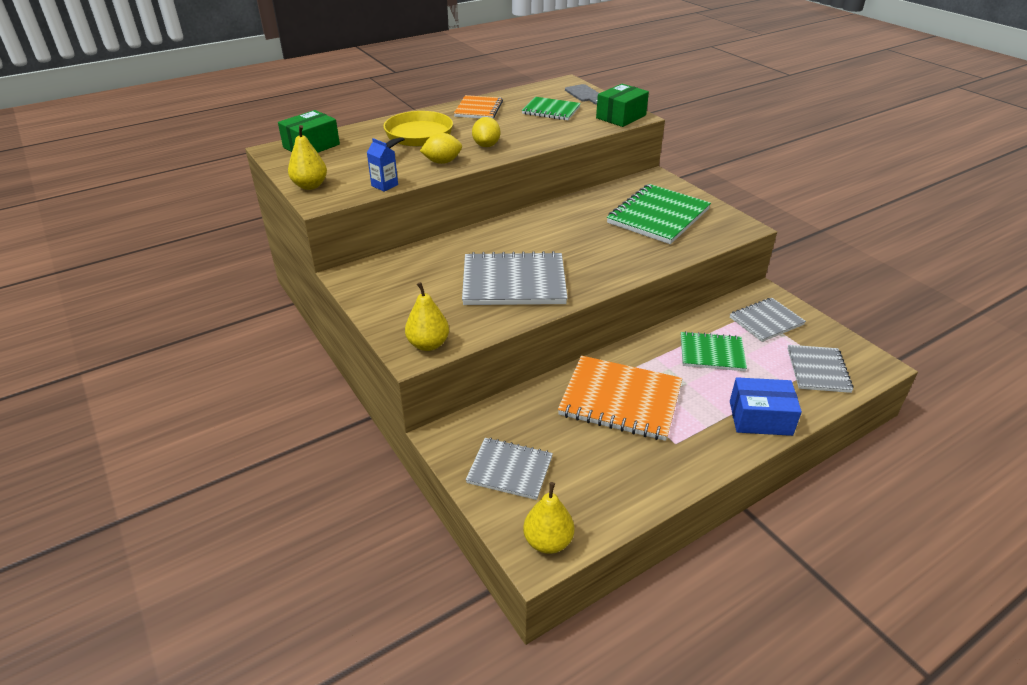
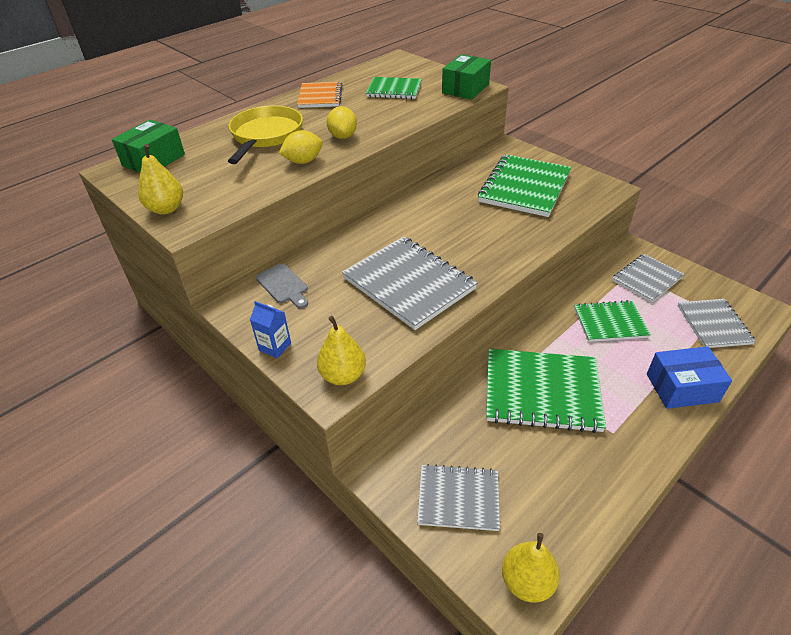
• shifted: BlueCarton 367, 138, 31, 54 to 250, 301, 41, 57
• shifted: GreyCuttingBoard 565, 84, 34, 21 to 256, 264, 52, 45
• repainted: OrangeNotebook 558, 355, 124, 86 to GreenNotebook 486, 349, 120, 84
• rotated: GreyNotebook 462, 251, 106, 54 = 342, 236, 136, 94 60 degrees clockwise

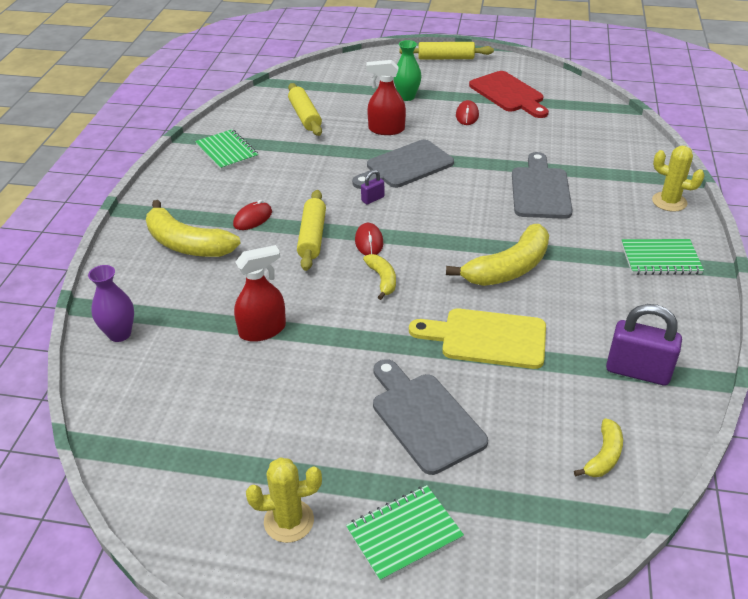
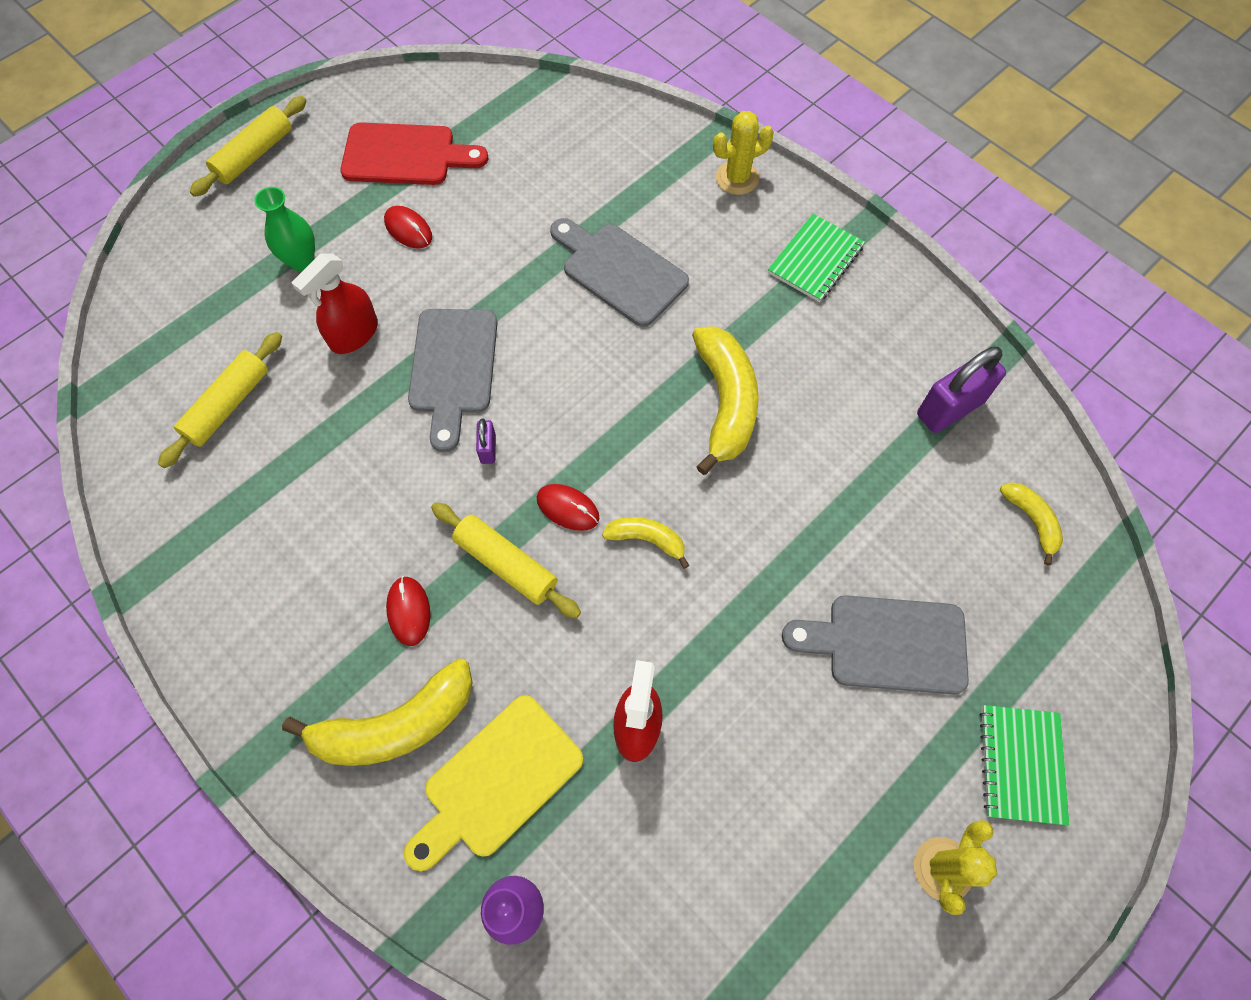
• gone: GreenNotebook 195, 129, 64, 42
• shifted: YellowCuttingBoard 409, 308, 137, 61 to 404, 695, 179, 176
• rotated: YellowRollingPin 288, 83, 34, 53 = 158, 332, 124, 136 75 degrees counterclockwise

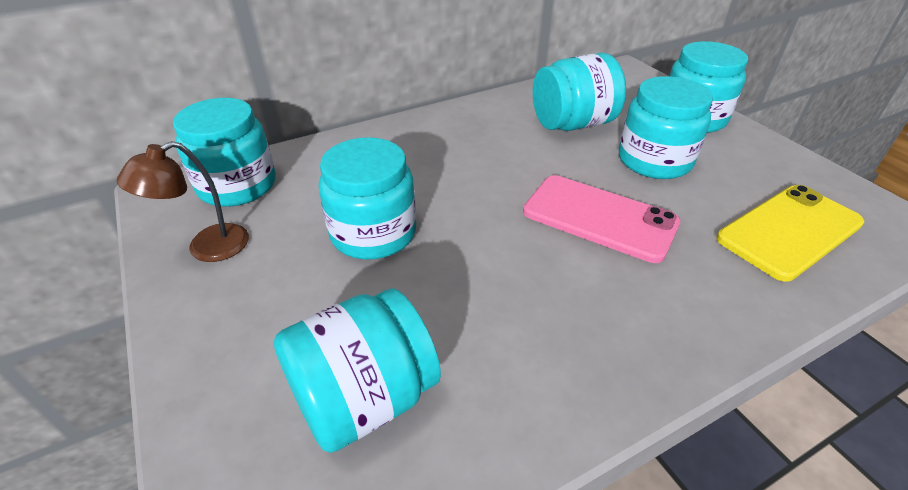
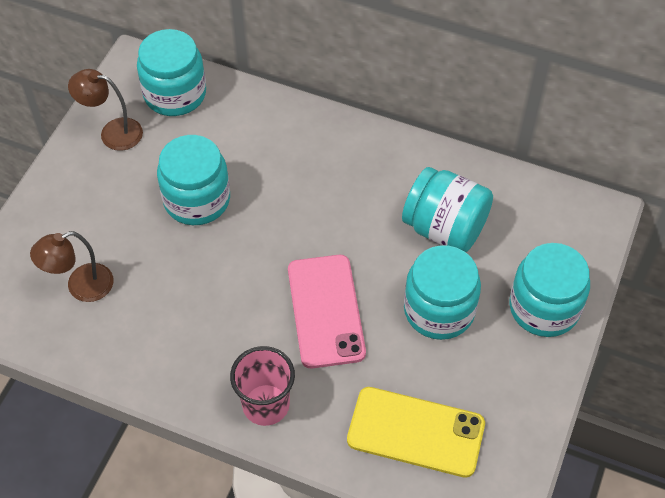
• new: PinkCup 230, 346, 65, 80
• swapped: TurquoiseJar 274, 288, 167, 165 to BrownLamp 30, 231, 84, 71

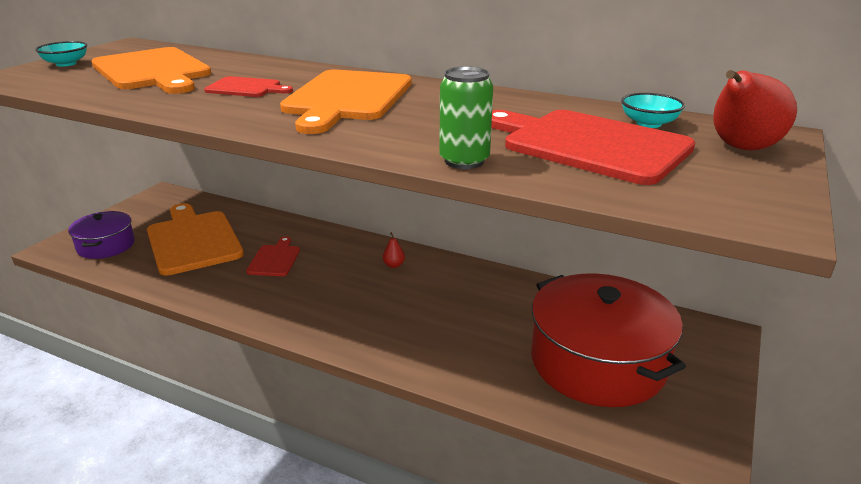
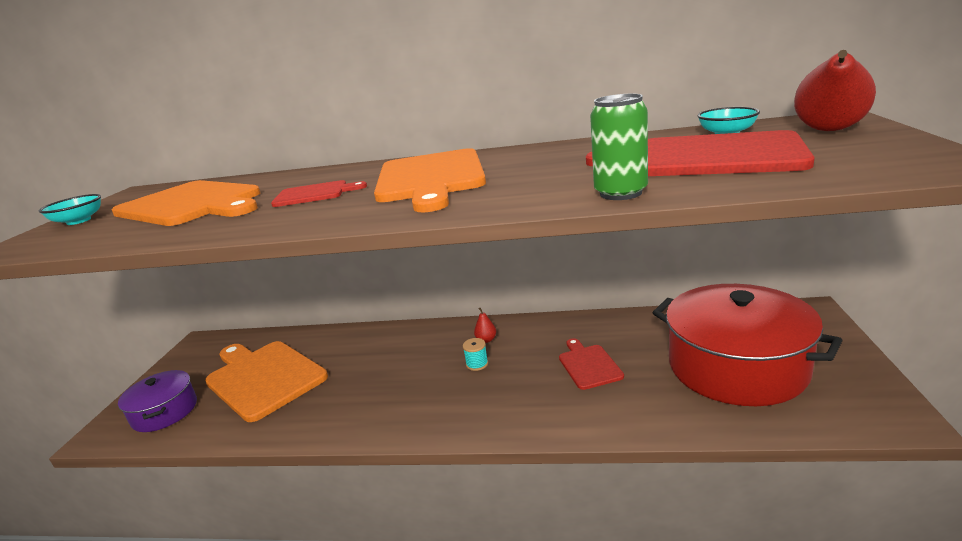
• new: TurquoiseSpool 463, 338, 25, 33
• shifted: RedCuttingBoard 246, 237, 54, 39 to 559, 338, 65, 52

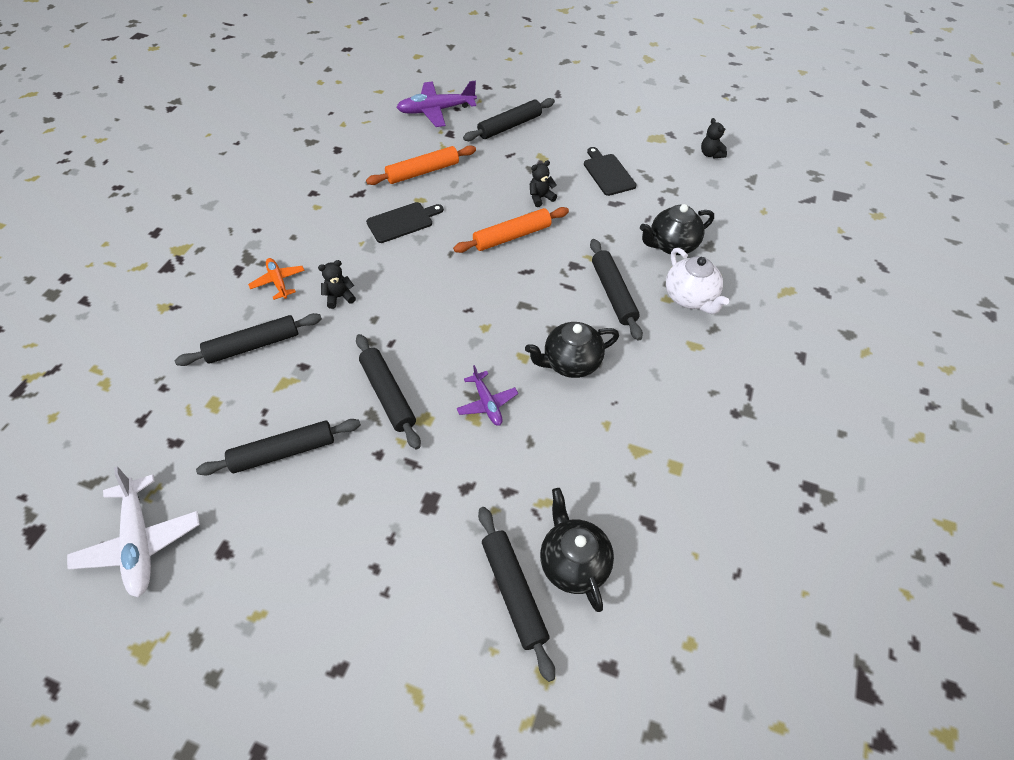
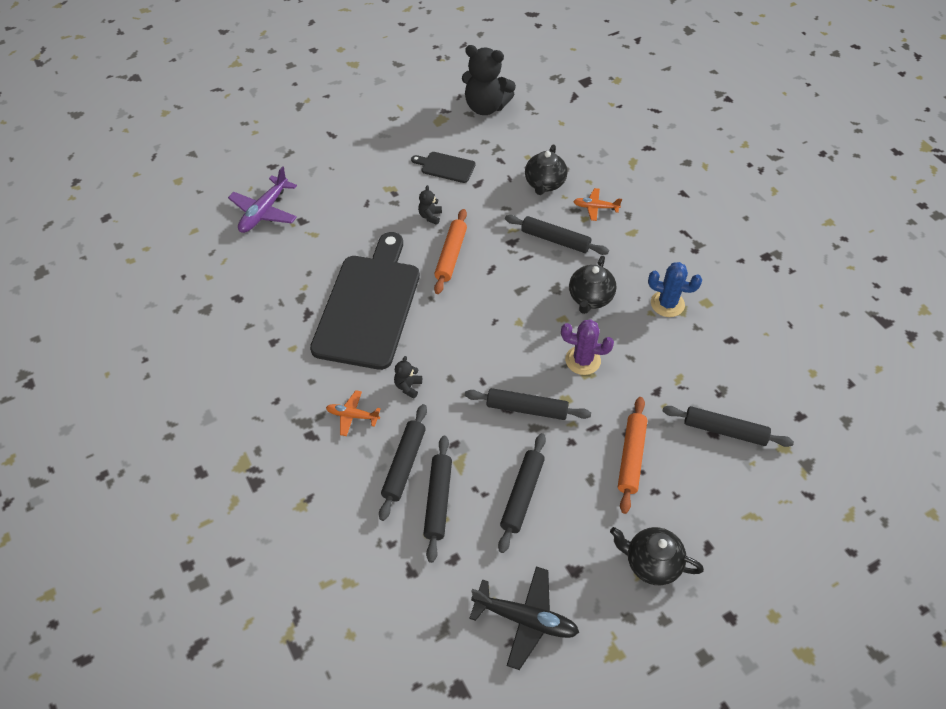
• new: BlueCactus 648, 262, 54, 55
• shifted: OrangeRollingPin 366, 145, 110, 40 to 618, 397, 29, 117
• shifted: BlackRollingPin 463, 98, 92, 43 to 423, 436, 29, 127
• shifted: BlackTeapot 540, 488, 74, 124 to 610, 527, 94, 58
• swapped: PurplePlane 457, 365, 61, 61 to PurpleCactus 561, 319, 53, 56
• swapped: WhiteTeapot 666, 248, 63, 66 to OrangePlane 573, 188, 49, 33
• repainted: WhitePlane 67, 466, 133, 131 to BlackPlane 469, 567, 110, 103
• scaled: BlackCuttingBoard 366, 202, 78, 41 = 310, 232, 110, 138 x2.32
• scaled: BlackTeddyBear 701, 118, 26, 40 = 462, 45, 54, 70 x2.31

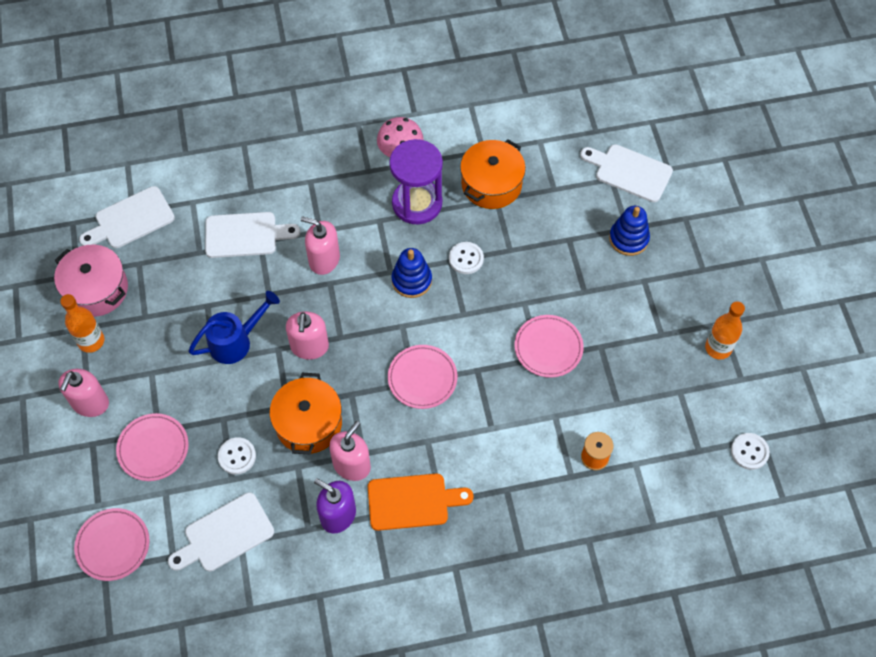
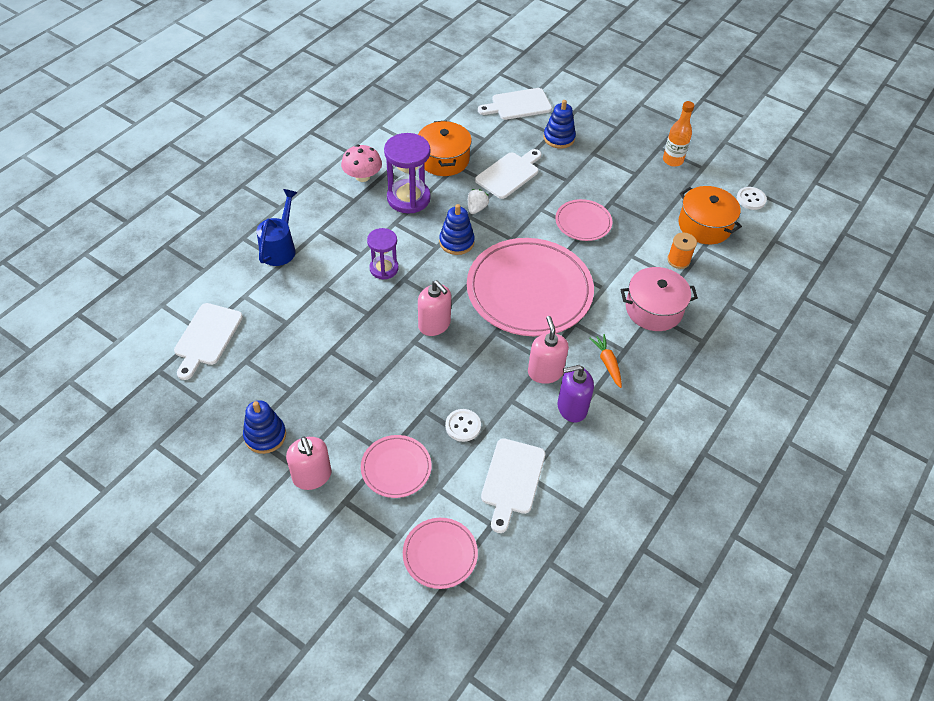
• shifted: PinkPot 54, 245, 74, 72 to 621, 267, 77, 64
• shifted: BlueWateringCan 188, 291, 92, 73 to 257, 189, 41, 77
• shifted: WhiteCuttingBoard 205, 212, 95, 46 to 475, 149, 66, 50
• shifted: OrangePot 270, 373, 72, 82 to 678, 186, 64, 58
• swapped: OrangeBottle 60, 294, 44, 59 to BlueStackingToy 243, 400, 43, 54
• swapped: PinkSoapDispenser 301, 216, 39, 59 to PurpleHourglass 367, 228, 32, 52
• swapped: OrangeCuttingBoard 368, 474, 106, 57 to OrangeCarrot 589, 334, 33, 54
• swapped: WhiteButton 449, 242, 35, 32 to WhiteStrawberry 468, 189, 21, 25
• scaled: PinkPlate 388, 345, 69, 64 = 467, 238, 127, 98 x2.08

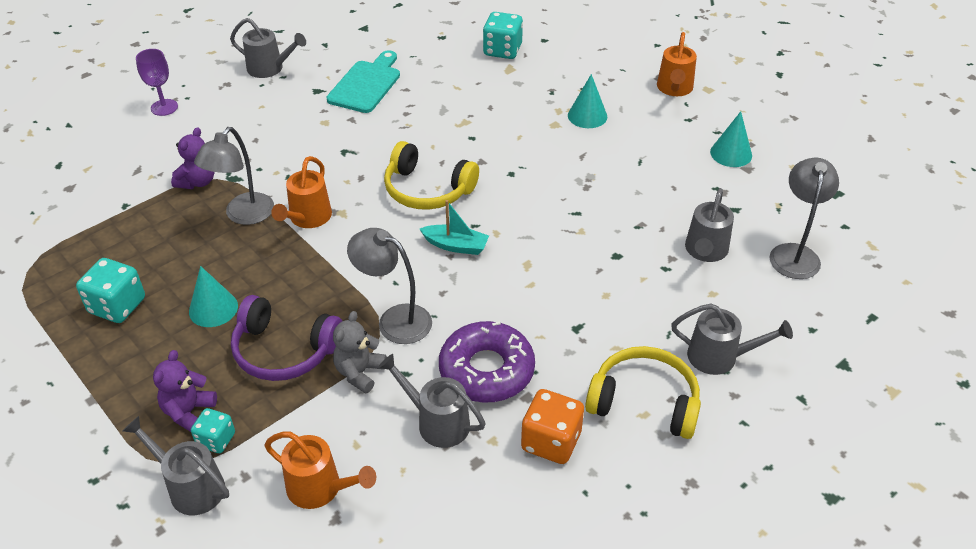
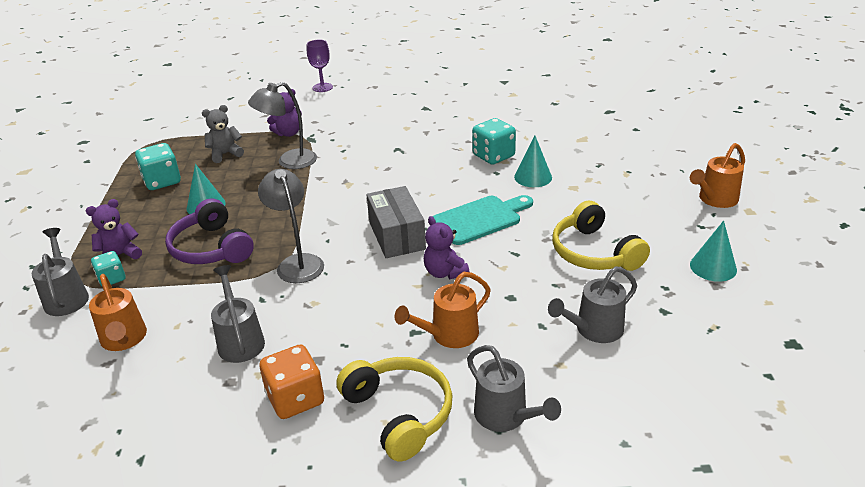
• gone: GreyWateringCan 230, 18, 76, 60
• gone: PurpleDonut 439, 321, 96, 81
• gone: GreyLamp 770, 158, 69, 121
• new: PurpleTeddyBear 424, 216, 45, 63
• shifted: OrangeWateringCan 271, 156, 61, 72 to 395, 272, 96, 76
• shifted: TurquoiseCuttingBoard 326, 50, 74, 63 to 433, 195, 100, 50
• shifted: GreyTeddyBear 333, 311, 54, 82 to 202, 105, 42, 58
• shifted: YellowHeadphones 384, 141, 95, 69 to 552, 201, 98, 70
• shifted: TurquoiseDice 483, 12, 40, 47 to 472, 118, 44, 47
• shifted: TurquoiseCone 568, 74, 39, 54 to 514, 136, 38, 51
• swapped: TurquoiseBoat 420, 200, 69, 55 to GreyBox 366, 186, 60, 72

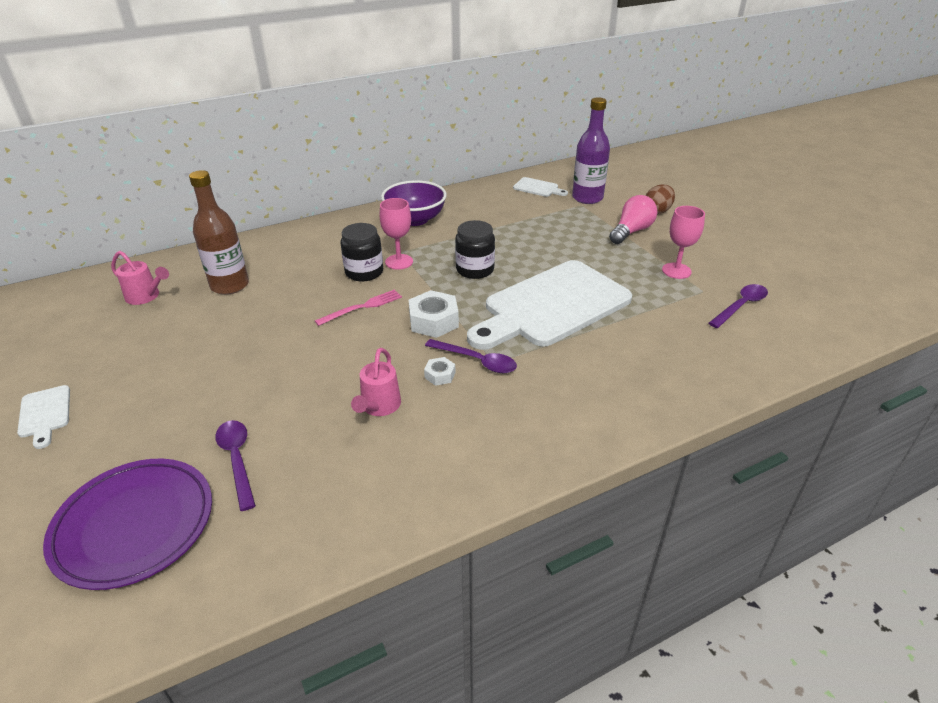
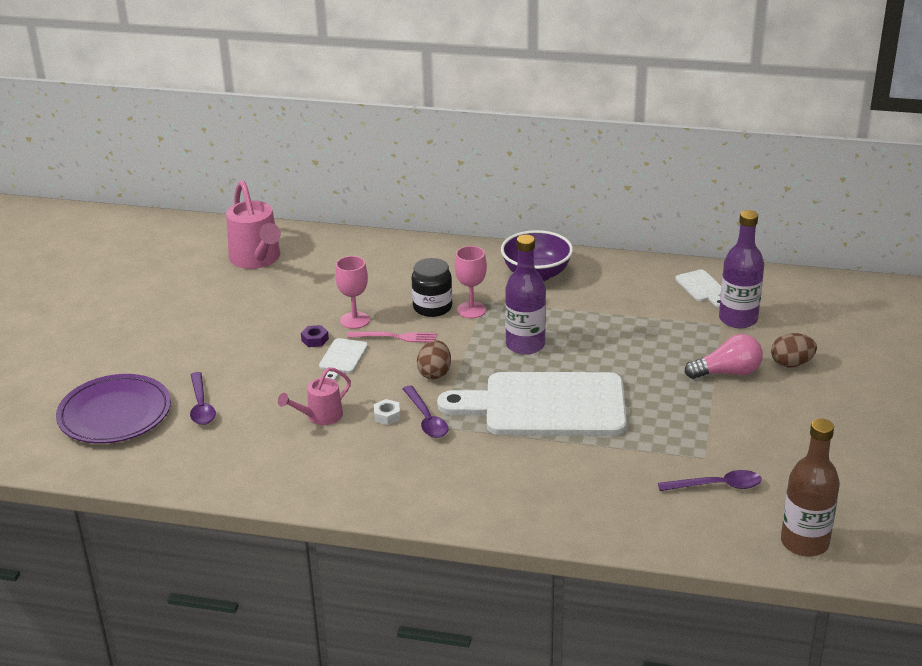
• new: PurpleNut 301, 325, 28, 22
• shifted: WhiteCuttingBoard 17, 385, 53, 64 to 319, 338, 49, 43
• shifted: BrownBottle 189, 170, 60, 125 to 781, 419, 59, 138
• shifted: PinkGoblet 662, 206, 43, 73 to 335, 256, 35, 73
• swapped: WhiteNut 409, 290, 50, 48 to BrownEgg 417, 340, 34, 40
• swapped: BlackJar 455, 220, 40, 59 to PurpleBottle 505, 235, 41, 120
• rotated: PurpleSpoon 215, 420, 41, 91 = 190, 372, 26, 53 150 degrees clockwise
• scaled: PinkWateringCan 111, 251, 58, 54 = 226, 180, 55, 89 x1.73

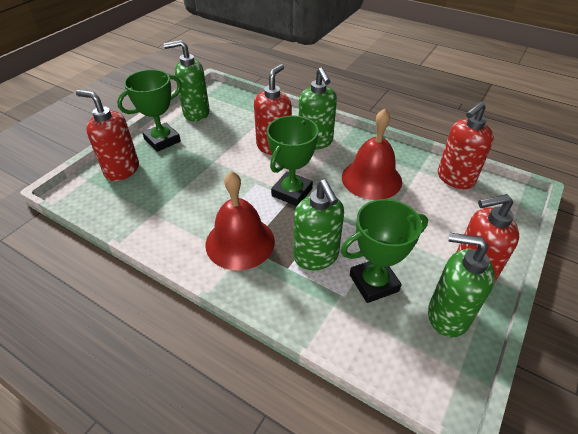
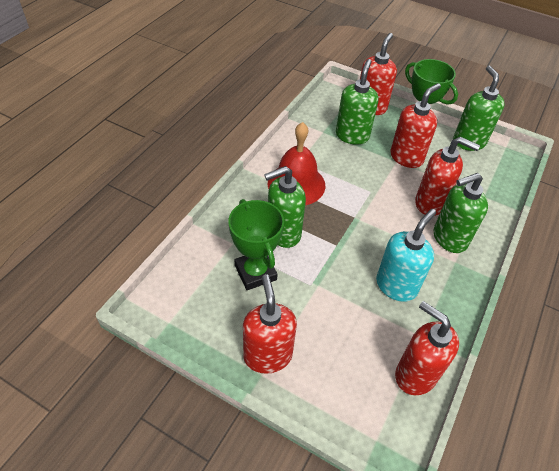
• gone: GreenTrophy 267, 116, 52, 90
• new: RedSoapDispenser 390, 83, 51, 85
• shifted: GreenSoapDispenser 428, 233, 67, 104 to 336, 59, 42, 86
• swapped: RedBell 342, 109, 60, 91 to TurquoiseSoapDispenser 376, 209, 60, 93

